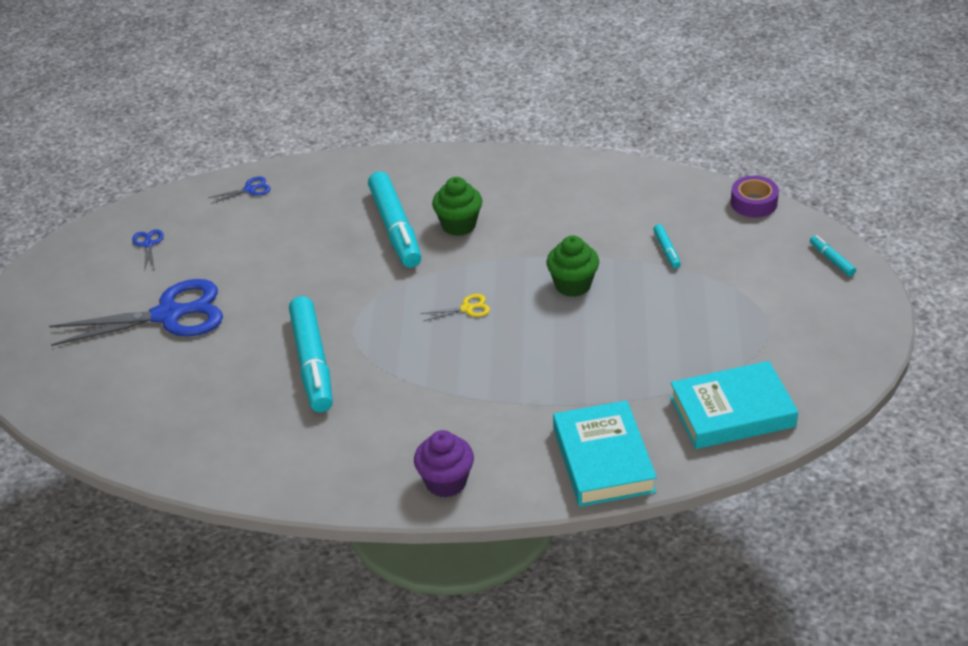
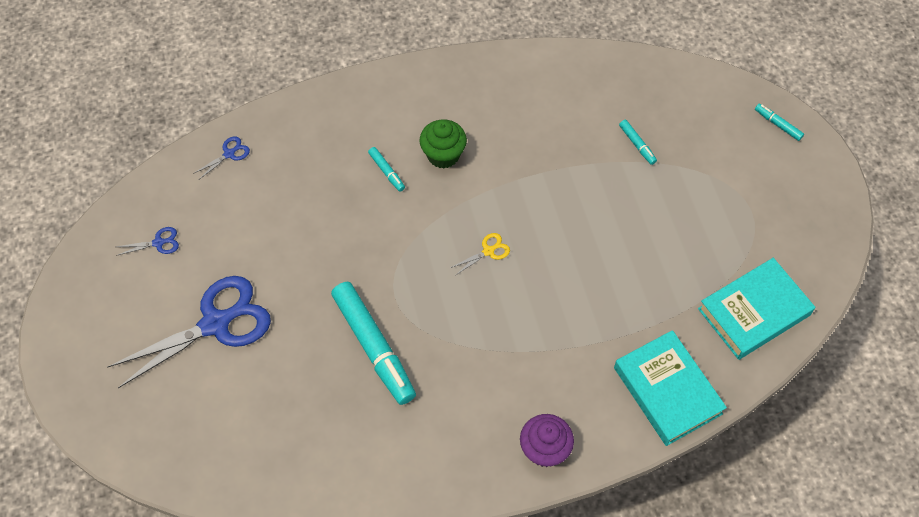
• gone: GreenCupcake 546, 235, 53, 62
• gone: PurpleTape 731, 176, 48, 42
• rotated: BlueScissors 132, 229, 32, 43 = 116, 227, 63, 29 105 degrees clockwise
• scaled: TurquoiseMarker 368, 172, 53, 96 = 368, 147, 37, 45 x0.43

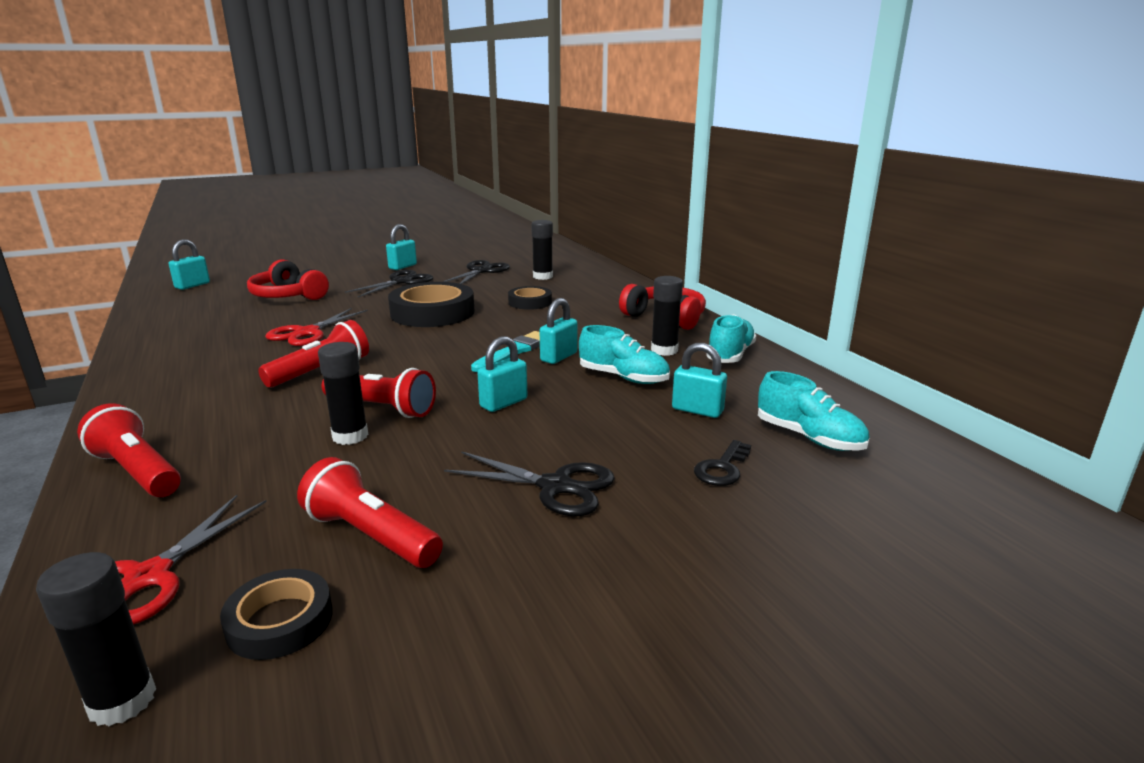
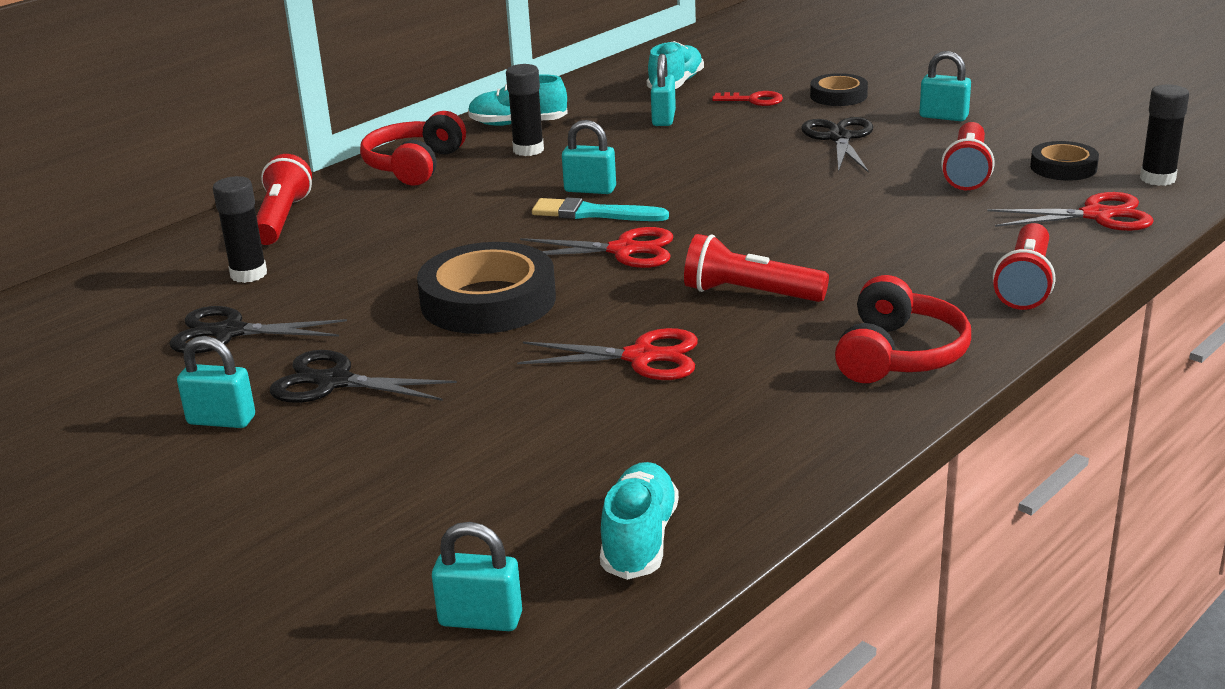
• gone: BlackGlueStick 318, 342, 50, 103
• new: RedScissors 520, 227, 153, 41
• shifted: RedHeadphones 247, 259, 82, 41 to 835, 275, 136, 108
• shifted: RedFlashlight 322, 368, 114, 50 to 256, 154, 56, 91
• shifted: TurquoisePadlock 477, 336, 50, 76 to 919, 51, 52, 70
• shifted: BlackTape 508, 286, 44, 24 to 810, 73, 58, 33
• shifted: TurquoiseShoe 579, 325, 91, 59 to 600, 462, 79, 118
• repainted: BlackKey 694, 440, 57, 46 to RedKey 712, 91, 71, 15

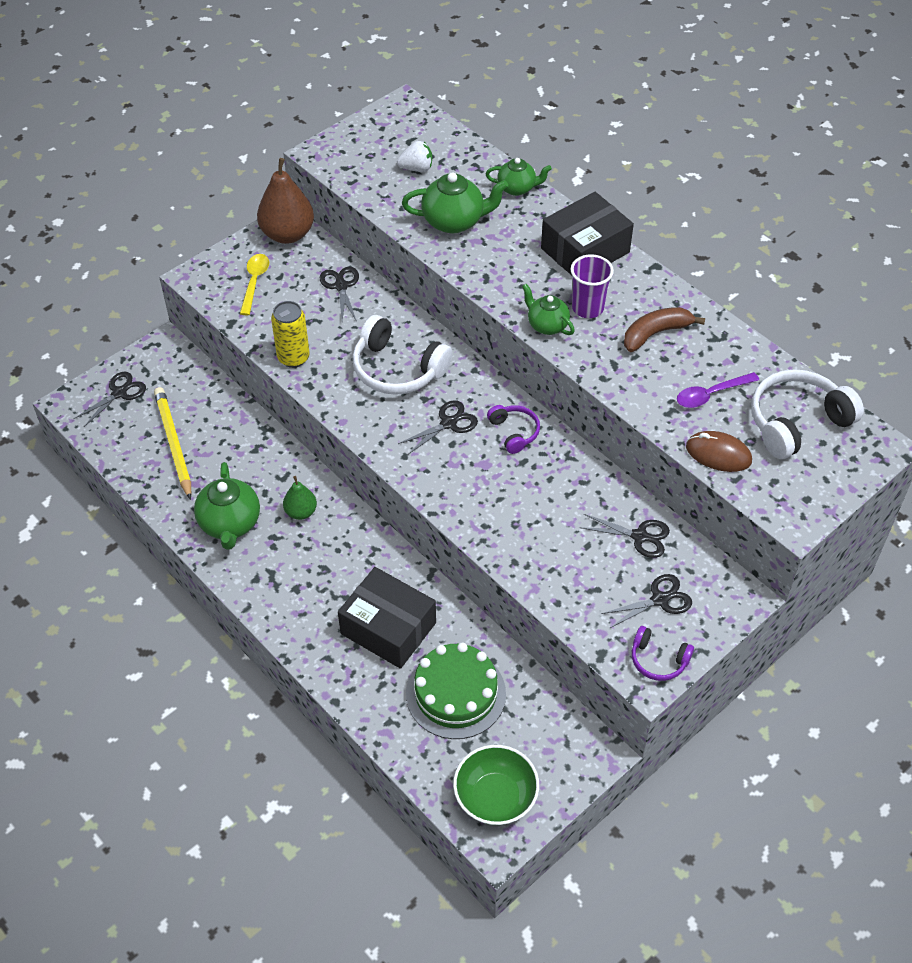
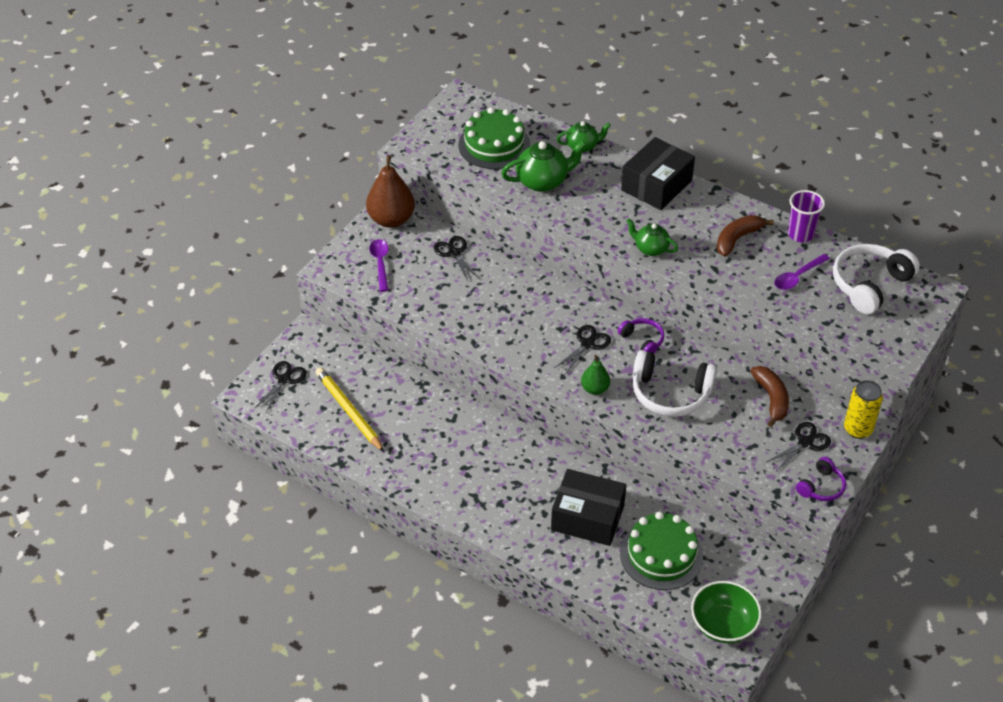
• gone: GreenTeapot 194, 462, 66, 88
• gone: BrownMouse 686, 431, 66, 41
• shifted: YellowCan 271, 301, 39, 67 to 844, 380, 39, 59
• shifted: GreenPear 283, 476, 34, 44 to 581, 355, 29, 40
• shifted: WhiteHeadphones 352, 315, 100, 80 to 633, 350, 84, 67
• shifted: PurpleCup 570, 254, 44, 64 to 788, 190, 37, 52
• swapped: WhiteStrawberry 397, 141, 35, 31 to GreenCake 458, 107, 72, 62
• swapped: BlackScissors 579, 514, 91, 44 to BrownBanana 750, 366, 39, 61
• repainted: YellowSpoon 240, 254, 29, 61 to PurpleSpoon 369, 239, 20, 53
• rotated: PurpleHeadphones 632, 626, 62, 55 = 796, 457, 50, 44 60 degrees counterclockwise

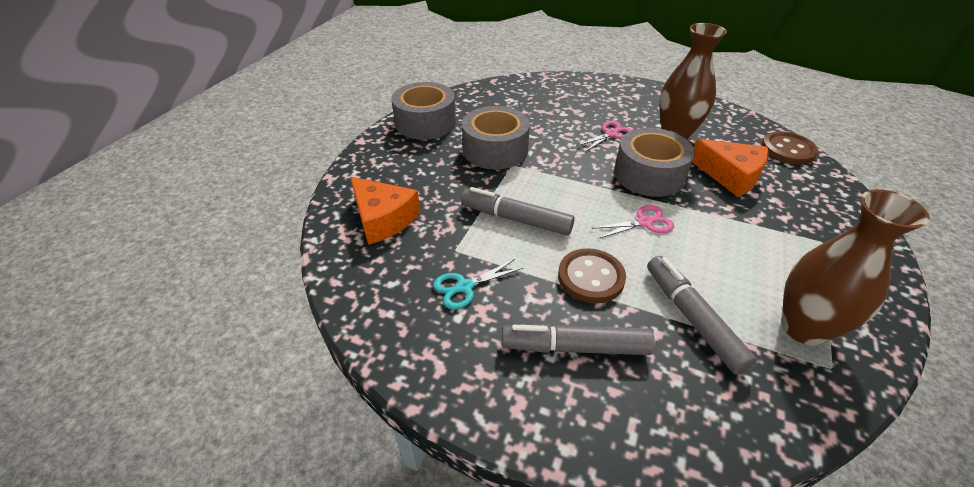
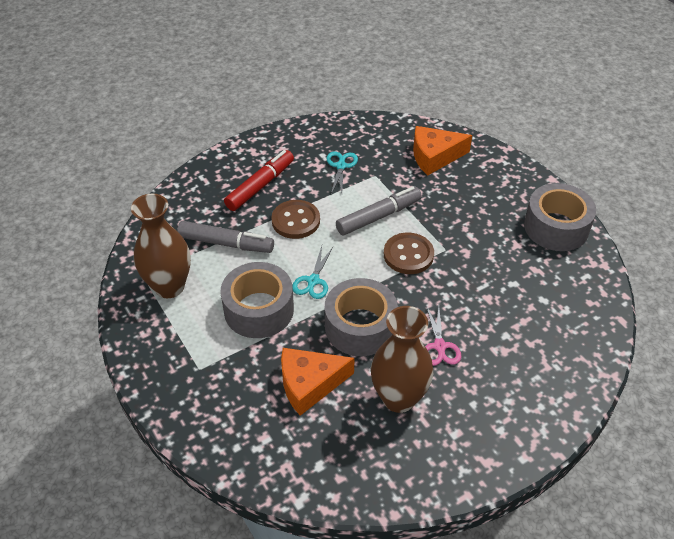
• shifted: GreyTape 462, 106, 68, 64 to 220, 262, 74, 76
• shifted: BrownButton 761, 131, 57, 34 to 384, 233, 50, 41
• repainted: GreyMarker 502, 324, 153, 31 to RedMarker 224, 150, 70, 61
• repainted: PinkScissors 592, 205, 82, 34 to TurquoiseScissors 292, 246, 41, 53

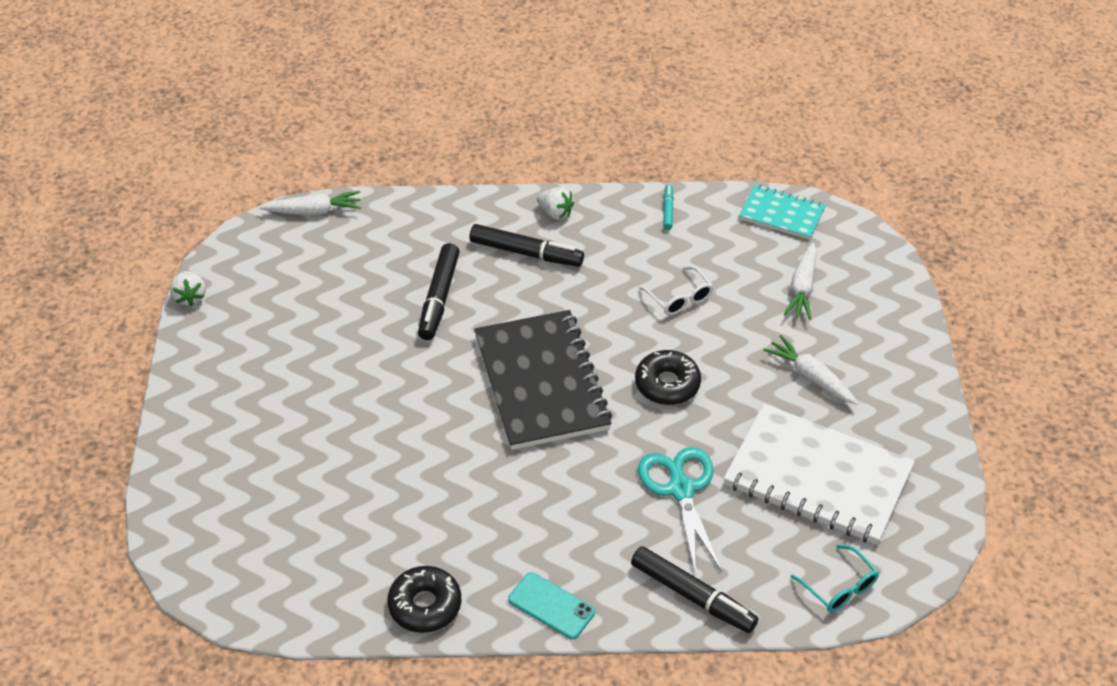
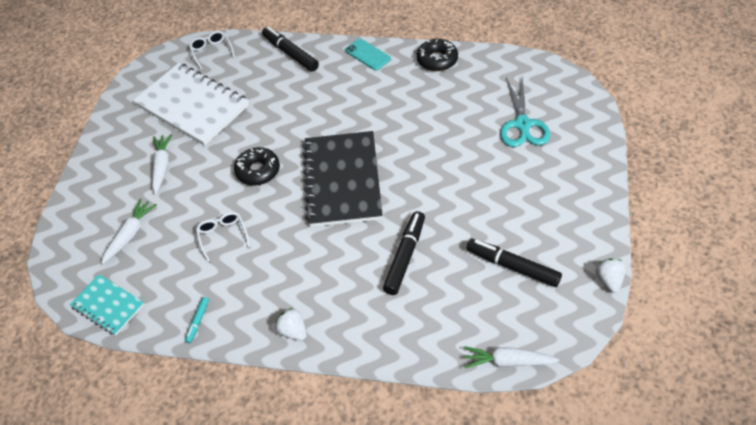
• shifted: BlackMarker 469, 224, 115, 43 to 466, 239, 96, 48
• shifted: TurquoiseScissors 638, 447, 84, 129 to 500, 76, 50, 71
• repainted: TurquoiseGlasses 791, 544, 88, 68 to WhiteGlasses 189, 31, 46, 39
• rotated: WhiteCarrot 763, 335, 95, 70 = 152, 134, 20, 60 150 degrees counterclockwise

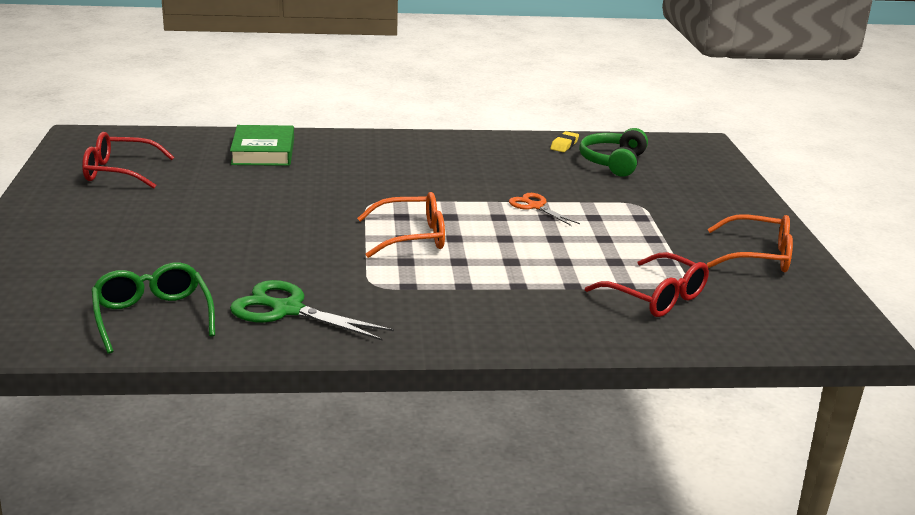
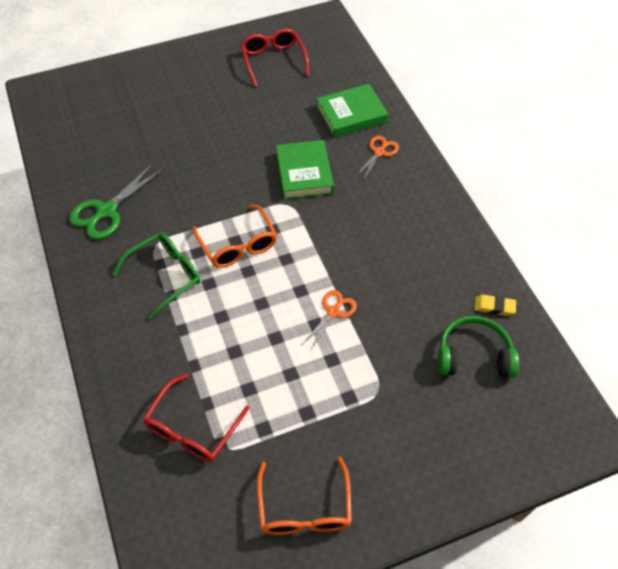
• new: GreenBook 276, 140, 58, 60
• new: OrangeScissors 355, 136, 44, 44
• shifted: GreenGlasses 91, 262, 124, 92 to 113, 232, 88, 88
• rotated: GreenScissors 230, 280, 164, 60 = 69, 163, 95, 77 150 degrees counterclockwise

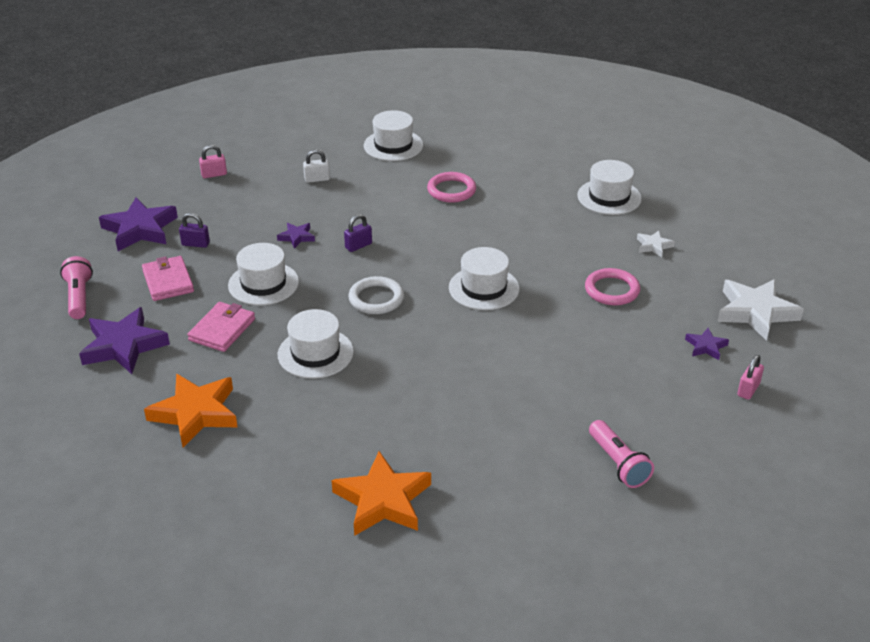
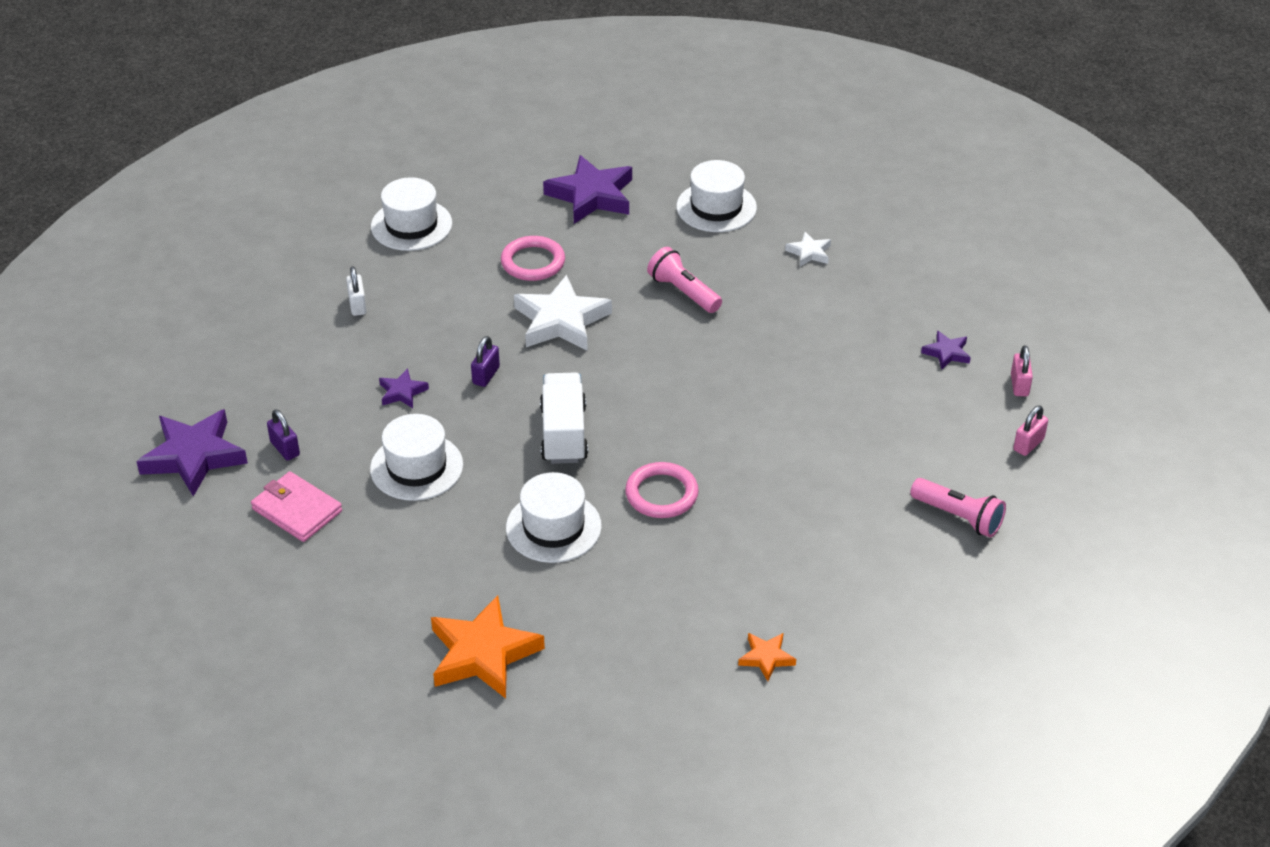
• gone: PinkWallet 187, 302, 68, 50
• gone: WhiteHat 449, 247, 71, 63
• shifted: PinkFlashlight 60, 256, 33, 63 to 647, 247, 75, 66
• shifted: PurpleStar 79, 307, 91, 67 to 543, 155, 89, 69
• shifted: PinkPadlock 199, 145, 28, 33 to 1013, 405, 35, 51
• shifted: PinkRing 585, 268, 55, 37 to 625, 462, 74, 56
• shifted: WhiteStar 717, 279, 87, 62 to 514, 275, 98, 76
• swapped: WhiteRing 348, 276, 56, 38 to WhiteTruck 540, 372, 48, 92
• rotated: PurplePadlock 179, 213, 31, 35 = 267, 409, 33, 52 75 degrees clockwise
• rotated: WhitePadlock 303, 149, 27, 34 = 346, 266, 21, 50 60 degrees counterclockwise
• scaled: OrangeStar 331, 451, 100, 85 = 738, 633, 58, 48 x0.49

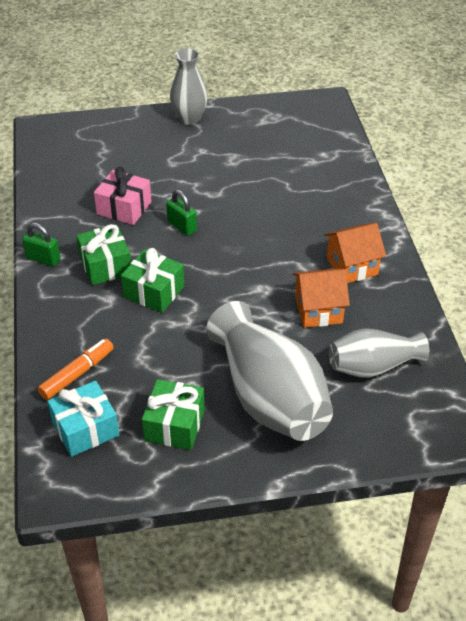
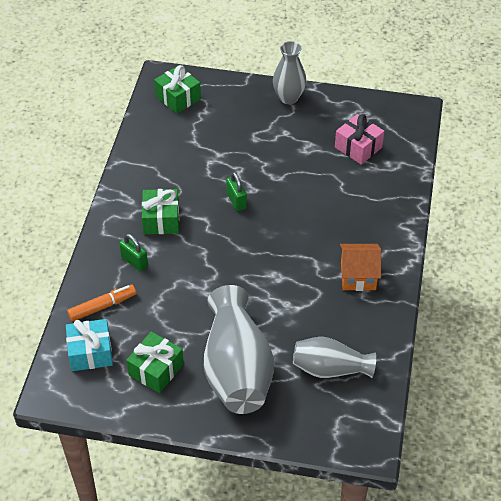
• gone: OrangeHouse 293, 268, 57, 60
• shifted: GreenPadlock 22, 223, 38, 43 to 119, 234, 29, 37
• shifted: PinkGift 94, 167, 58, 58 to 335, 114, 49, 51
• shifted: GreenGift 121, 248, 63, 65 to 154, 65, 47, 49

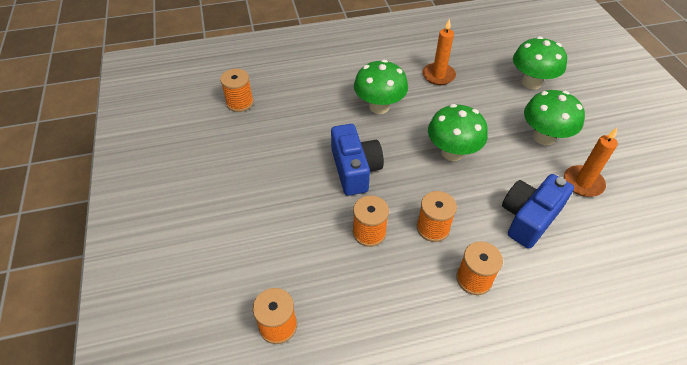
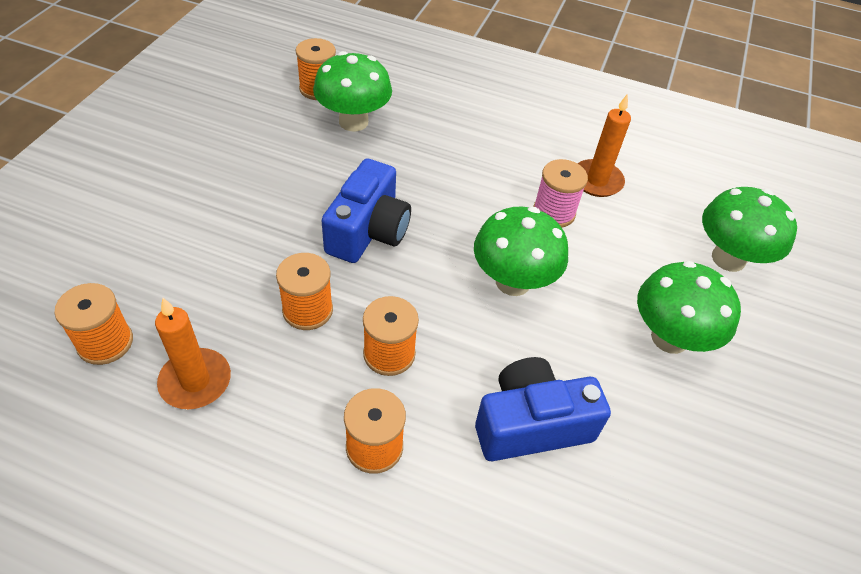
• new: PinkSpool 533, 159, 55, 69
• shifted: GreenMushroom 354, 60, 54, 54 to 313, 51, 79, 81
• shifted: OrangeCandle 564, 128, 54, 69 to 155, 298, 76, 111

